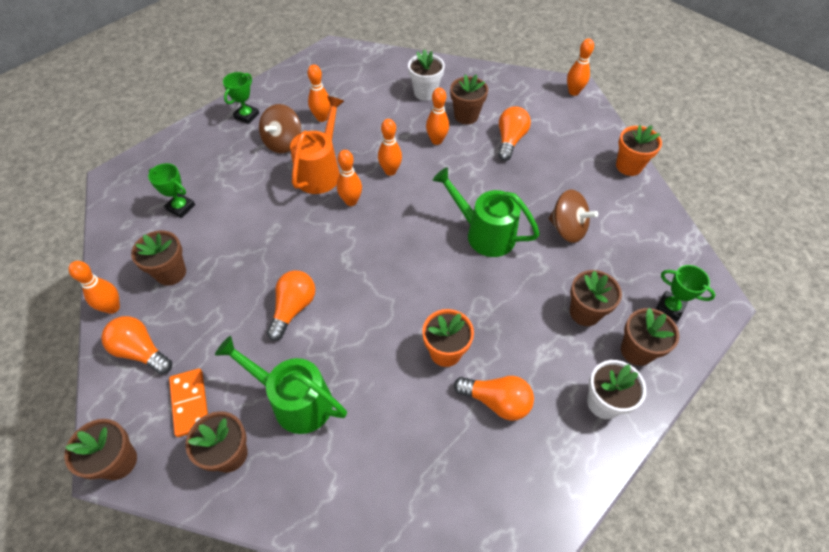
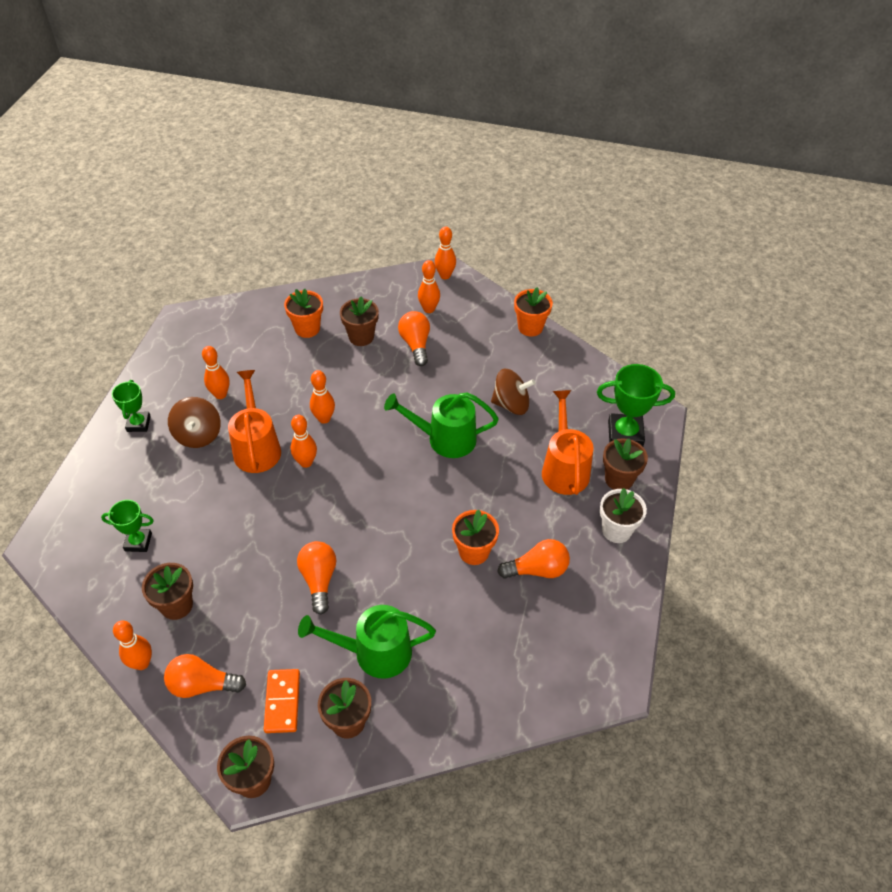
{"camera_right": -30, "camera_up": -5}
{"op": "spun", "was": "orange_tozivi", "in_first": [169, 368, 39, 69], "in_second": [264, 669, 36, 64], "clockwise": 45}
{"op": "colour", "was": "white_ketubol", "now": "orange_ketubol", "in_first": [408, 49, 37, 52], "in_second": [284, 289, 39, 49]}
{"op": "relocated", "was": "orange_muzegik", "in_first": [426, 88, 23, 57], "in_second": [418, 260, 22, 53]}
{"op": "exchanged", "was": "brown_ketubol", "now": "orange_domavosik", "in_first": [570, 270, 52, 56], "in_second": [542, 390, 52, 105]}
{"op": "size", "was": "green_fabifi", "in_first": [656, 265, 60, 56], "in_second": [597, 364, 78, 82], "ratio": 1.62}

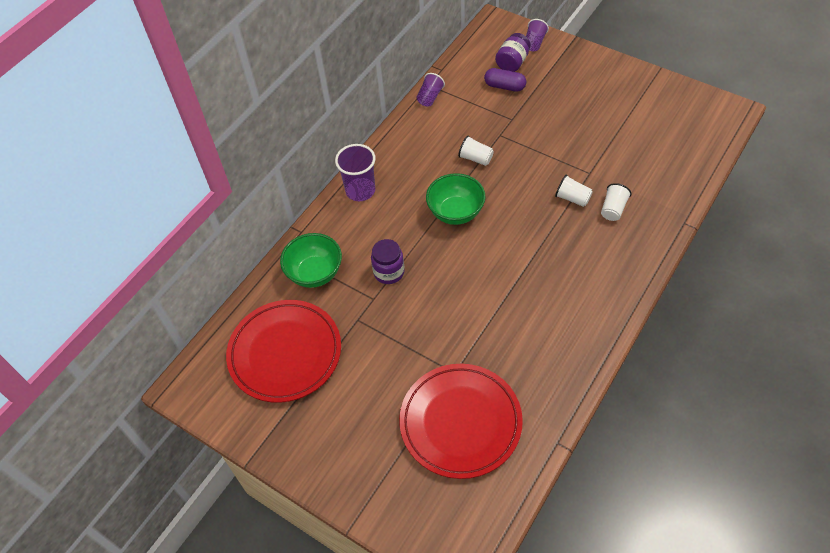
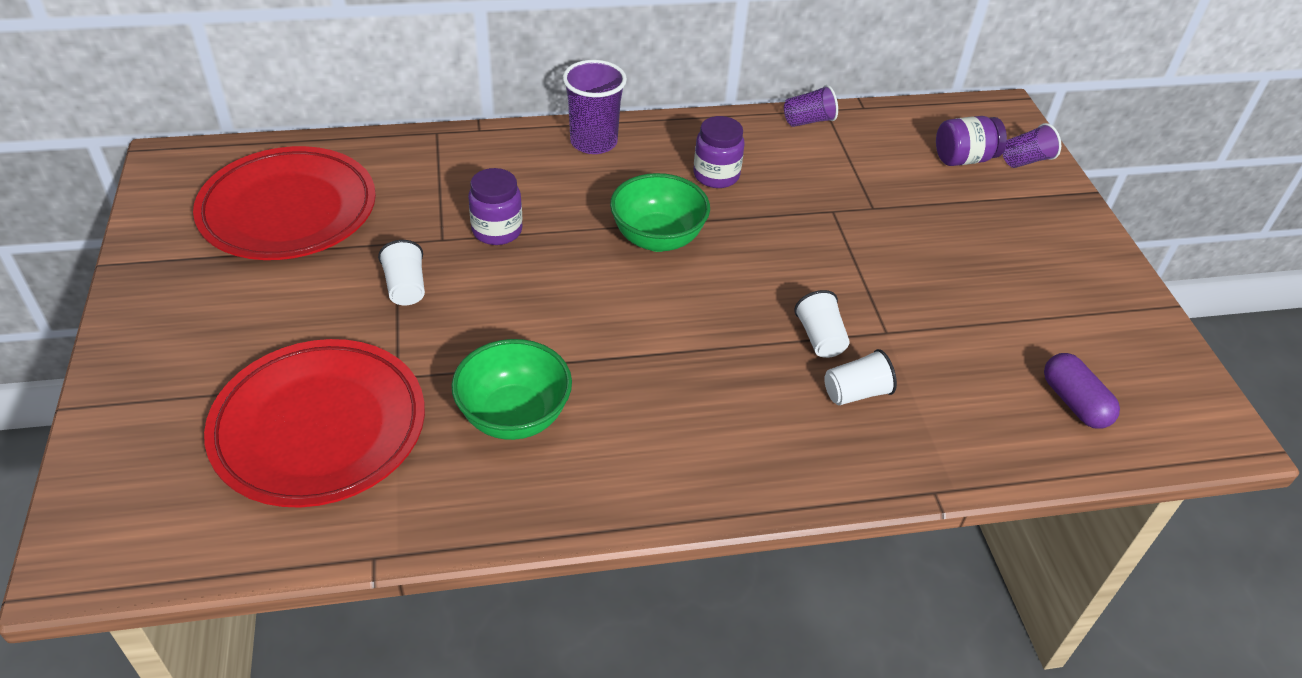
{"camera_right": 40, "camera_up": -10}
{"op": "relocated", "was": "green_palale", "in_first": [280, 233, 62, 55], "in_second": [451, 339, 121, 101]}
{"op": "relocated", "was": "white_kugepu", "in_first": [458, 136, 36, 30], "in_second": [378, 240, 47, 65]}
{"op": "relocated", "was": "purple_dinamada", "in_first": [484, 68, 42, 24], "in_second": [1044, 353, 76, 76]}
{"op": "appeared", "now": "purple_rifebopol", "in_second": [693, 116, 51, 72]}

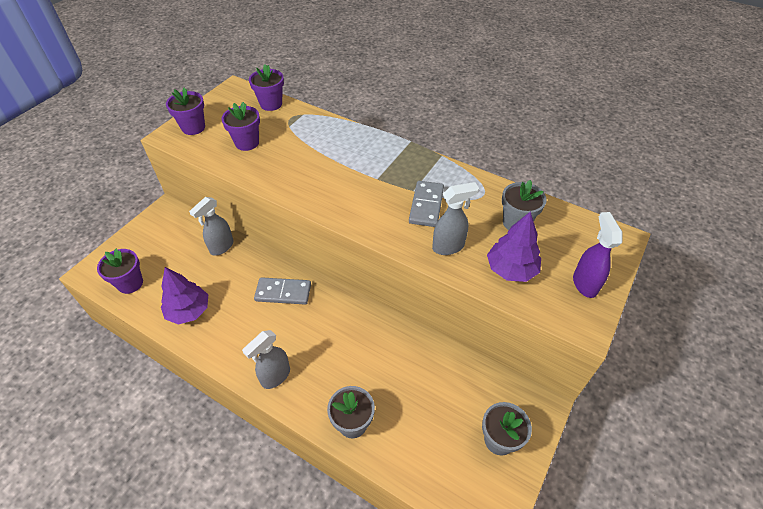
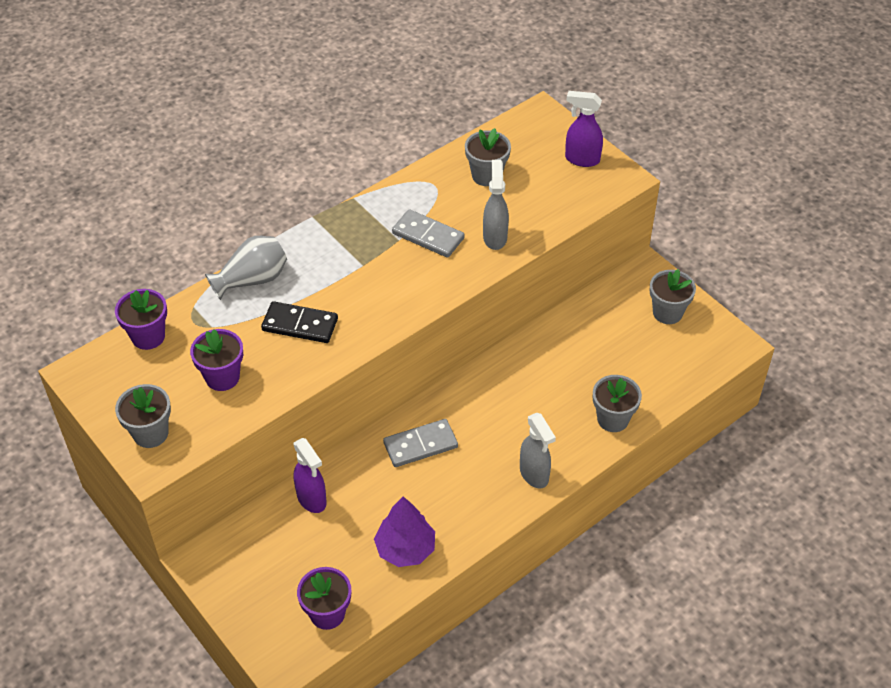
{"camera_right": -70, "camera_up": 0}
{"op": "colour", "was": "purple_ketubol", "now": "grey_ketubol", "in_first": [166, 87, 39, 48], "in_second": [115, 384, 56, 64]}
{"op": "colour", "was": "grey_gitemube", "now": "purple_gitemube", "in_first": [189, 197, 44, 59], "in_second": [293, 438, 34, 75]}
{"op": "spun", "was": "grey_tozivi", "in_first": [254, 277, 57, 28], "in_second": [383, 419, 75, 48], "clockwise": 45}
{"op": "missing", "was": "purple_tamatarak", "in_first": [487, 211, 54, 71]}
{"op": "appeared", "now": "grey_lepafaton", "in_second": [205, 236, 82, 64]}
{"op": "appeared", "now": "black_tozivi", "in_second": [261, 301, 77, 42]}

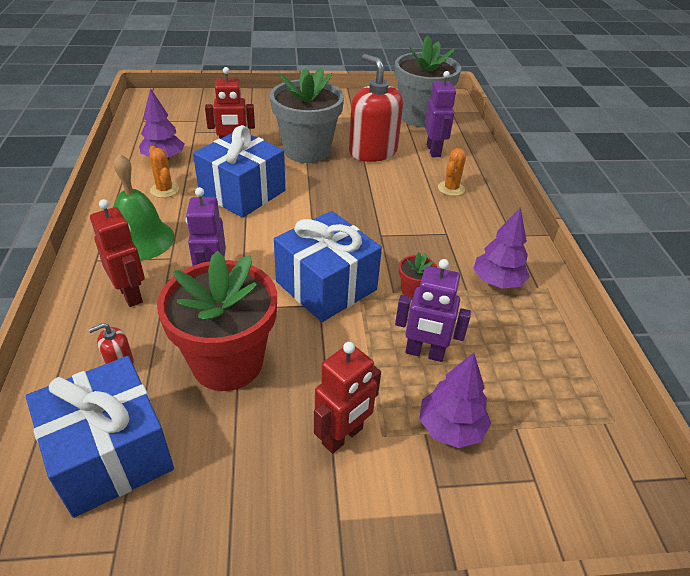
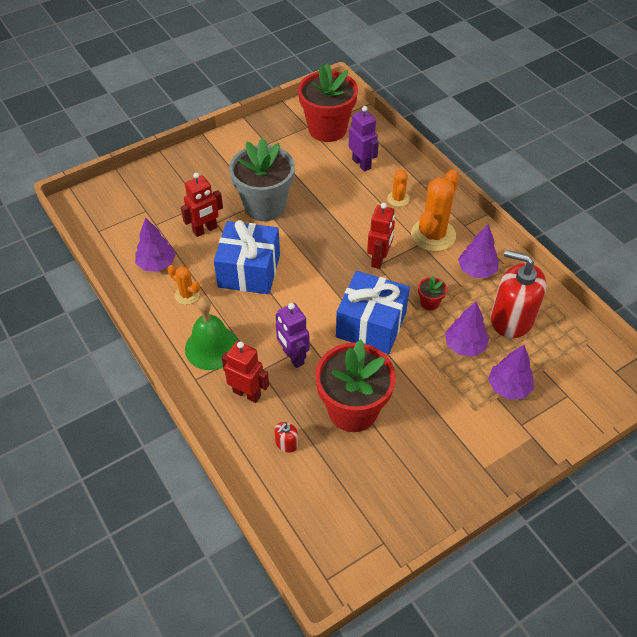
{"camera_right": -25, "camera_up": 10}
{"op": "missing", "was": "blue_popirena", "in_first": [26, 356, 148, 162]}
{"op": "relocated", "was": "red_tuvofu", "in_first": [314, 342, 67, 112], "in_second": [367, 203, 28, 66]}
{"op": "relocated", "was": "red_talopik", "in_first": [349, 54, 54, 108], "in_second": [491, 250, 55, 88]}
{"op": "colour", "was": "grey_ketubol", "now": "red_ketubol", "in_first": [395, 36, 66, 91], "in_second": [298, 63, 60, 79]}
{"op": "exchanged", "was": "purple_tuvofu", "now": "purple_tamatarak", "in_first": [395, 259, 76, 103], "in_second": [445, 302, 44, 55]}
{"op": "appeared", "now": "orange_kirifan", "in_second": [411, 170, 48, 82]}

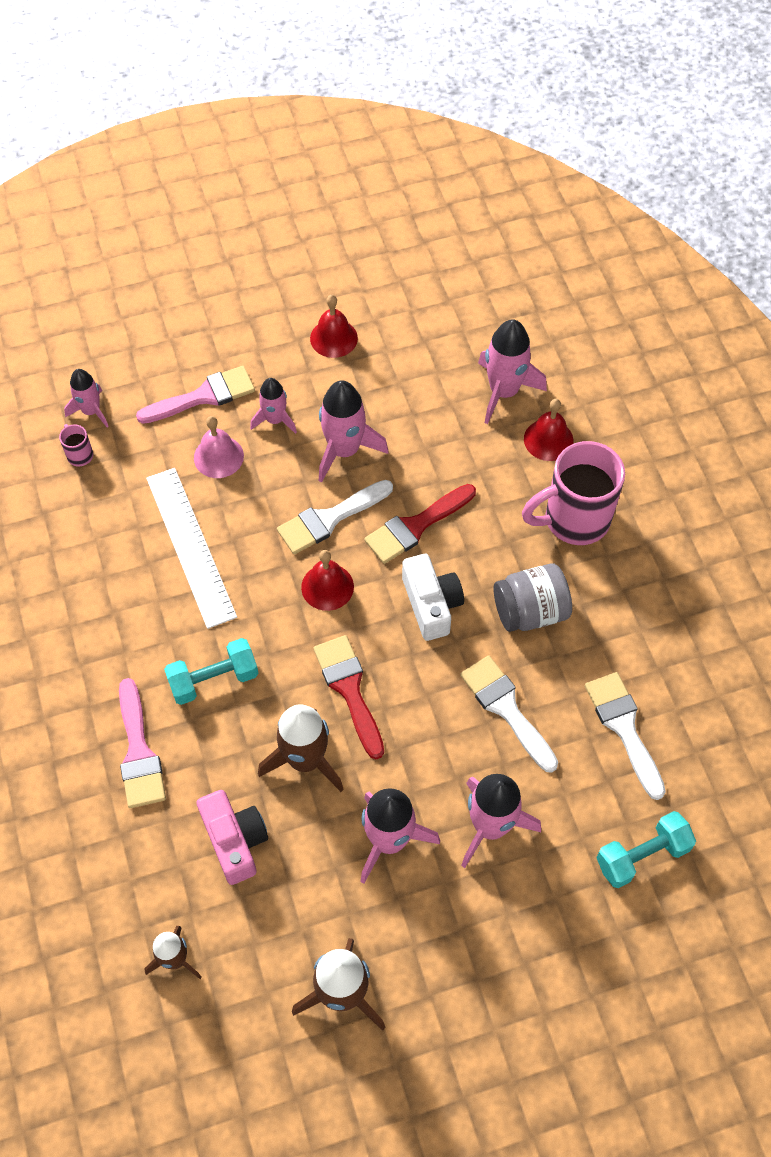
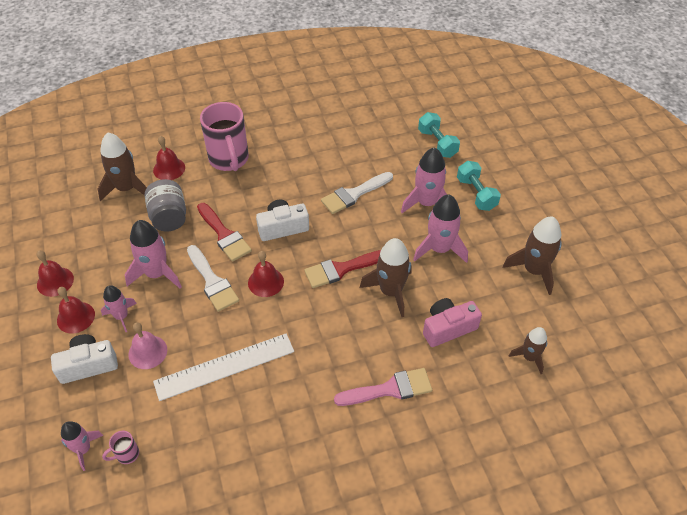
{"camera_right": -90, "camera_up": -10}
{"op": "exchanged", "was": "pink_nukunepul", "now": "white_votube", "in_first": [136, 366, 119, 58], "in_second": [51, 334, 67, 50]}
{"op": "relocated", "was": "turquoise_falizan", "in_first": [164, 638, 94, 67], "in_second": [457, 161, 44, 50]}
{"op": "colour", "was": "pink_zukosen", "now": "brown_zukosen", "in_first": [478, 319, 69, 105], "in_second": [98, 132, 49, 69]}
{"op": "relocated", "was": "grey_rifebopol", "in_first": [494, 563, 78, 69], "in_second": [145, 179, 41, 53]}
{"op": "missing", "was": "white_nukunepul", "in_first": [585, 672, 81, 128]}
{"op": "appeared", "now": "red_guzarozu", "in_second": [57, 287, 38, 46]}

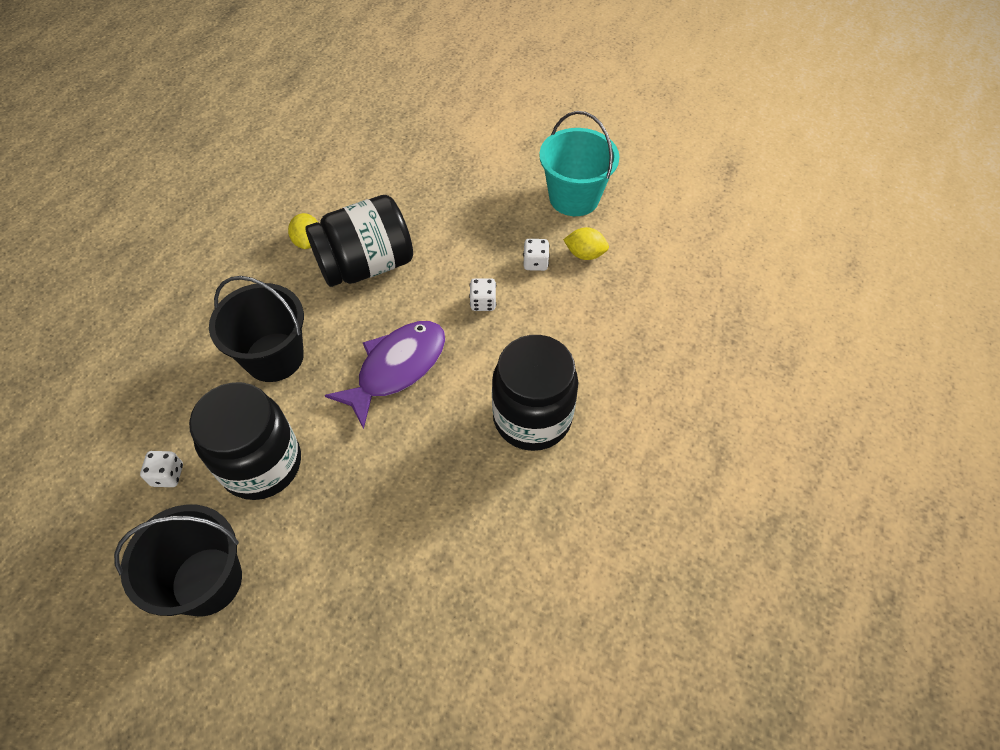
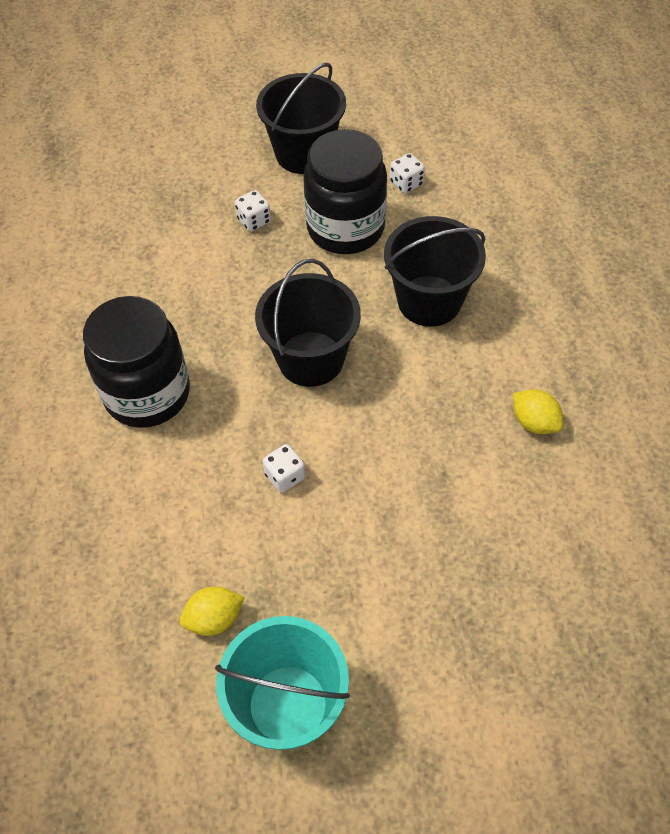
{"camera_right": 145, "camera_up": 0}
{"op": "missing", "was": "black_rifebopol", "in_first": [305, 195, 108, 92]}
{"op": "exchanged", "was": "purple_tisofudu", "now": "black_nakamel", "in_first": [325, 321, 120, 108], "in_second": [255, 259, 106, 128]}
{"op": "relocated", "was": "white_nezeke", "in_first": [523, 239, 27, 32], "in_second": [235, 190, 36, 41]}

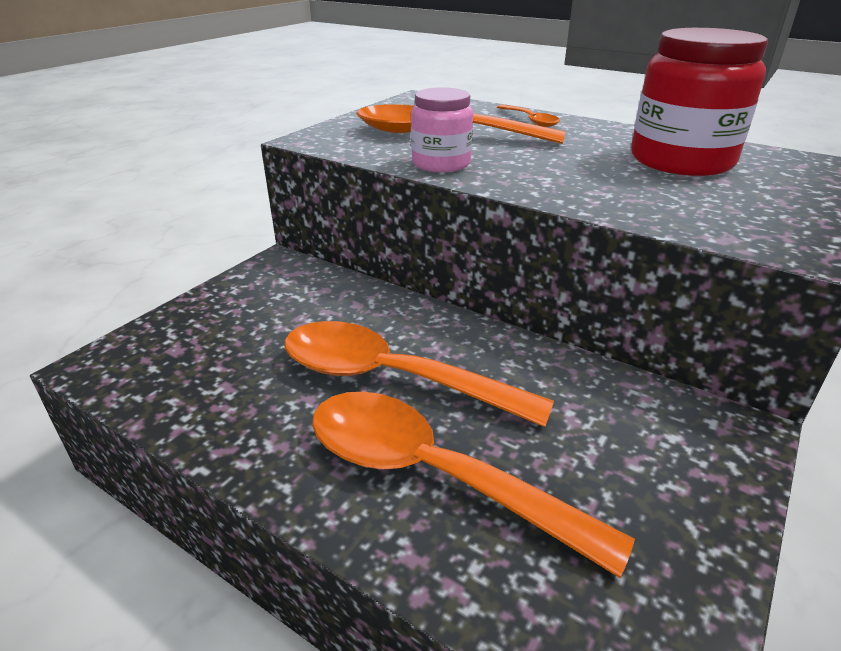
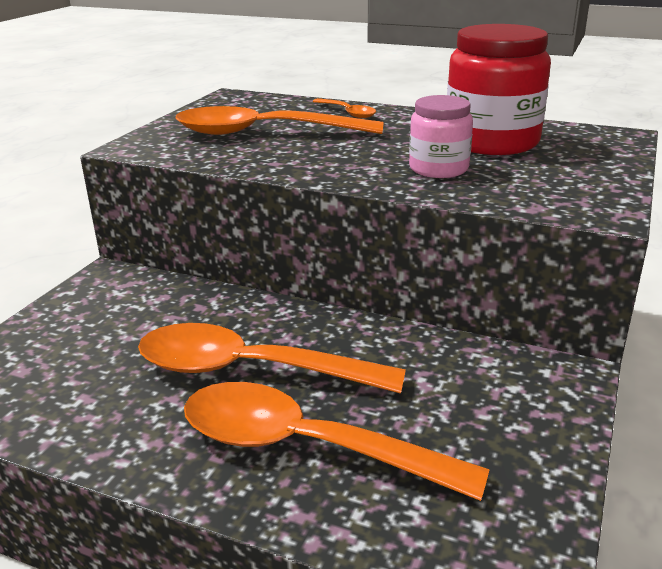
{"camera_right": -10, "camera_up": -5}
{"op": "relocated", "was": "pink_rifebopol", "in_first": [411, 87, 62, 85], "in_second": [409, 95, 64, 83]}

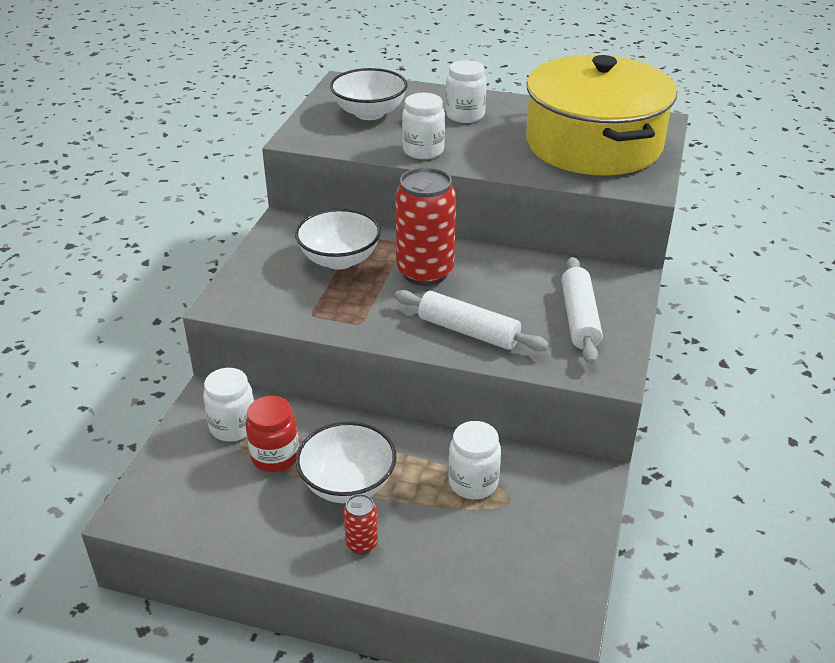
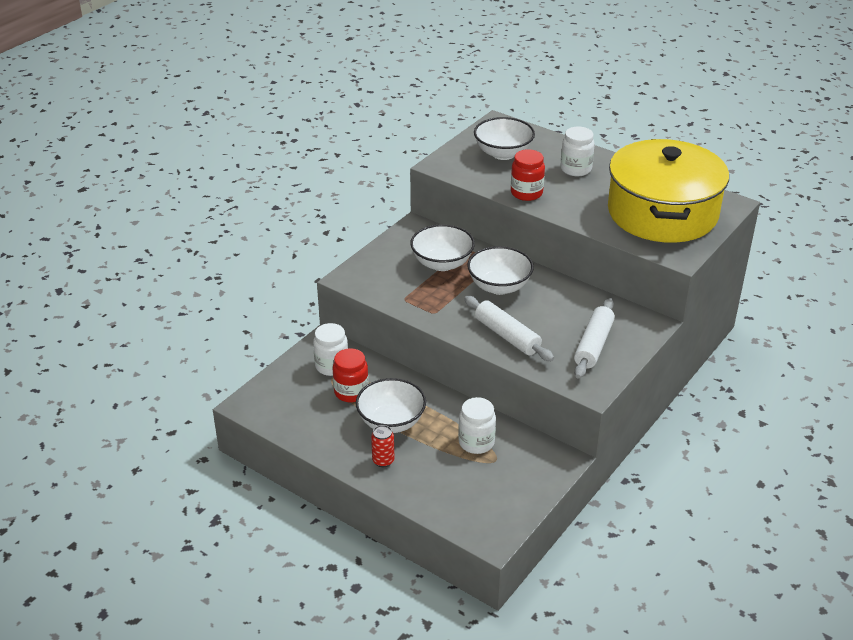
{"camera_right": 20, "camera_up": 0}
{"op": "exchanged", "was": "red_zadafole", "now": "white_palale", "in_first": [395, 167, 61, 119], "in_second": [467, 246, 67, 49]}
{"op": "colour", "was": "white_rifebopol", "now": "red_rifebopol", "in_first": [402, 93, 43, 66], "in_second": [511, 149, 34, 52]}

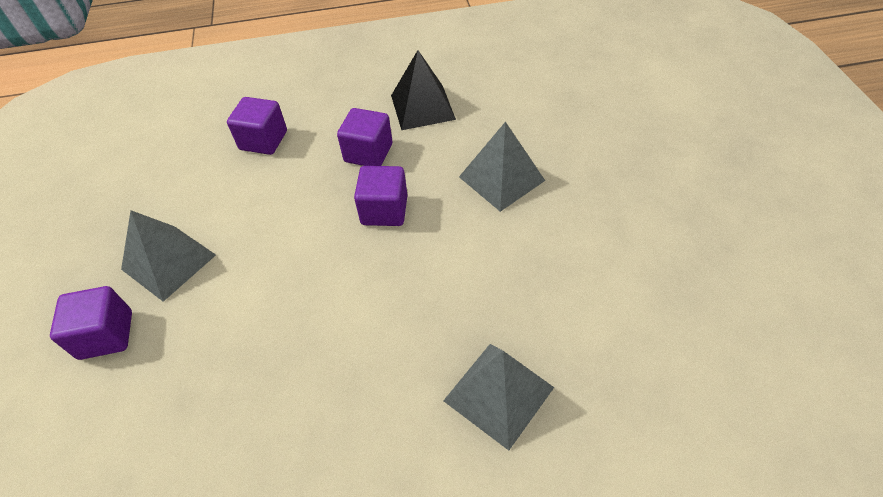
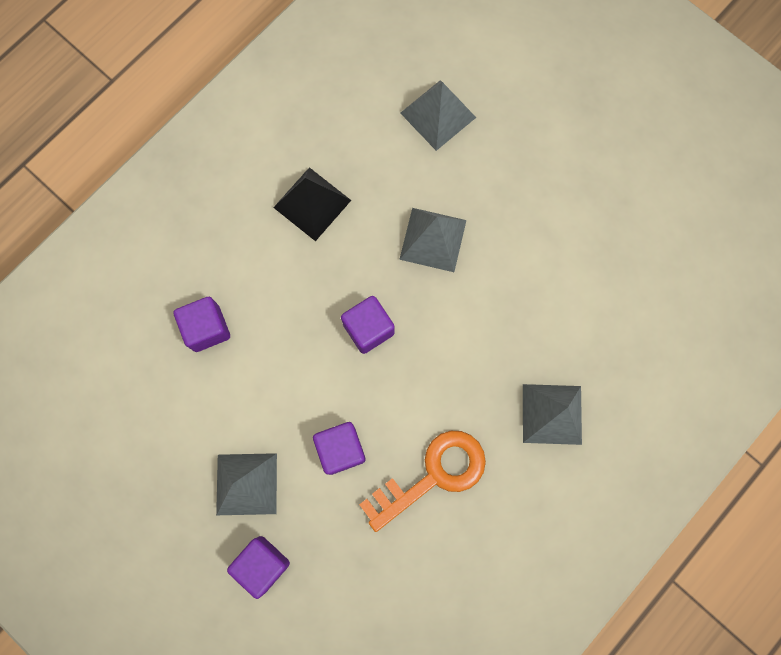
{"camera_right": -40, "camera_up": 25}
{"op": "relocated", "was": "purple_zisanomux", "in_first": [337, 108, 55, 58], "in_second": [313, 422, 53, 53]}
{"op": "appeared", "now": "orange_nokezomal", "in_second": [359, 431, 127, 101]}
{"op": "appeared", "now": "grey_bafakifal", "in_second": [400, 80, 76, 71]}

